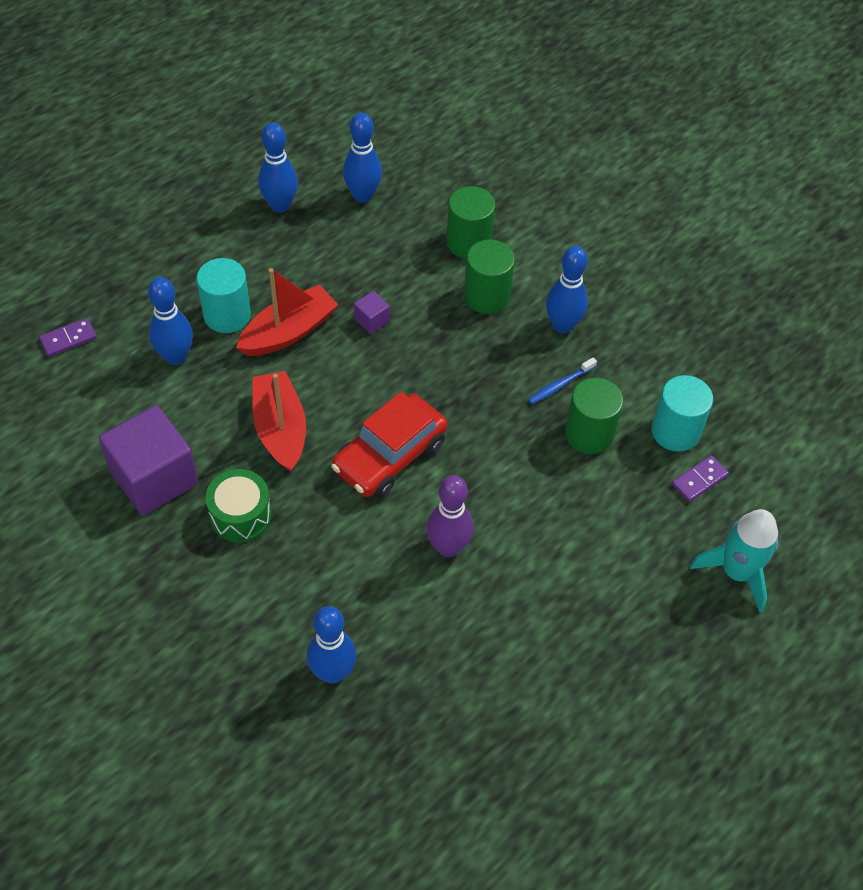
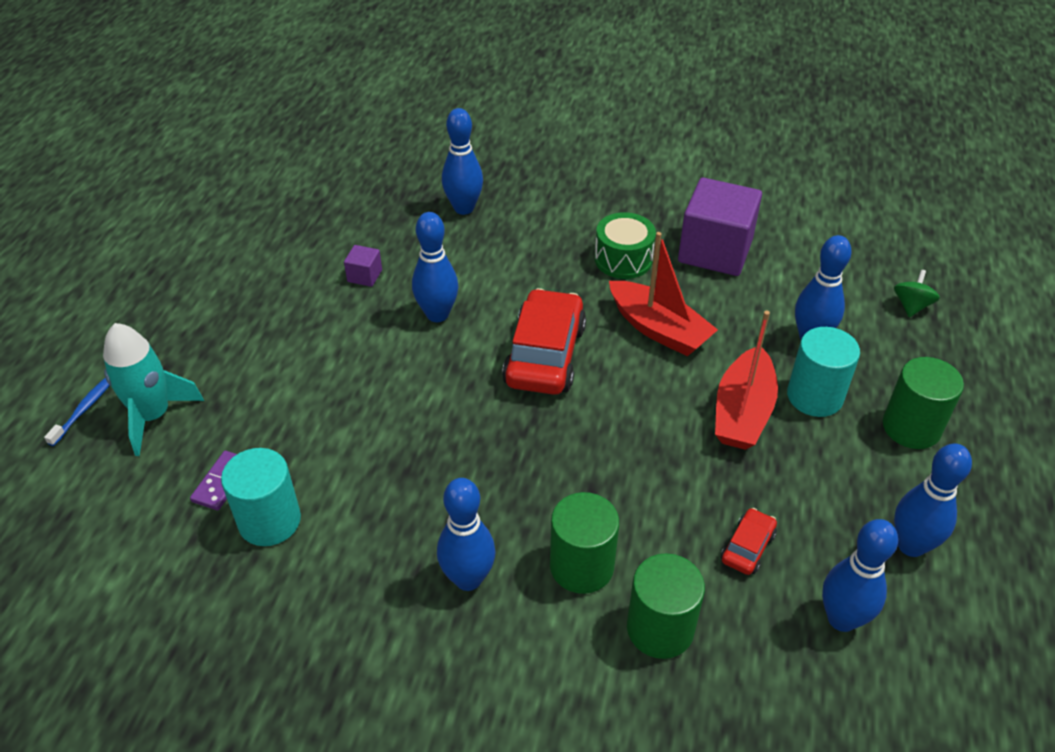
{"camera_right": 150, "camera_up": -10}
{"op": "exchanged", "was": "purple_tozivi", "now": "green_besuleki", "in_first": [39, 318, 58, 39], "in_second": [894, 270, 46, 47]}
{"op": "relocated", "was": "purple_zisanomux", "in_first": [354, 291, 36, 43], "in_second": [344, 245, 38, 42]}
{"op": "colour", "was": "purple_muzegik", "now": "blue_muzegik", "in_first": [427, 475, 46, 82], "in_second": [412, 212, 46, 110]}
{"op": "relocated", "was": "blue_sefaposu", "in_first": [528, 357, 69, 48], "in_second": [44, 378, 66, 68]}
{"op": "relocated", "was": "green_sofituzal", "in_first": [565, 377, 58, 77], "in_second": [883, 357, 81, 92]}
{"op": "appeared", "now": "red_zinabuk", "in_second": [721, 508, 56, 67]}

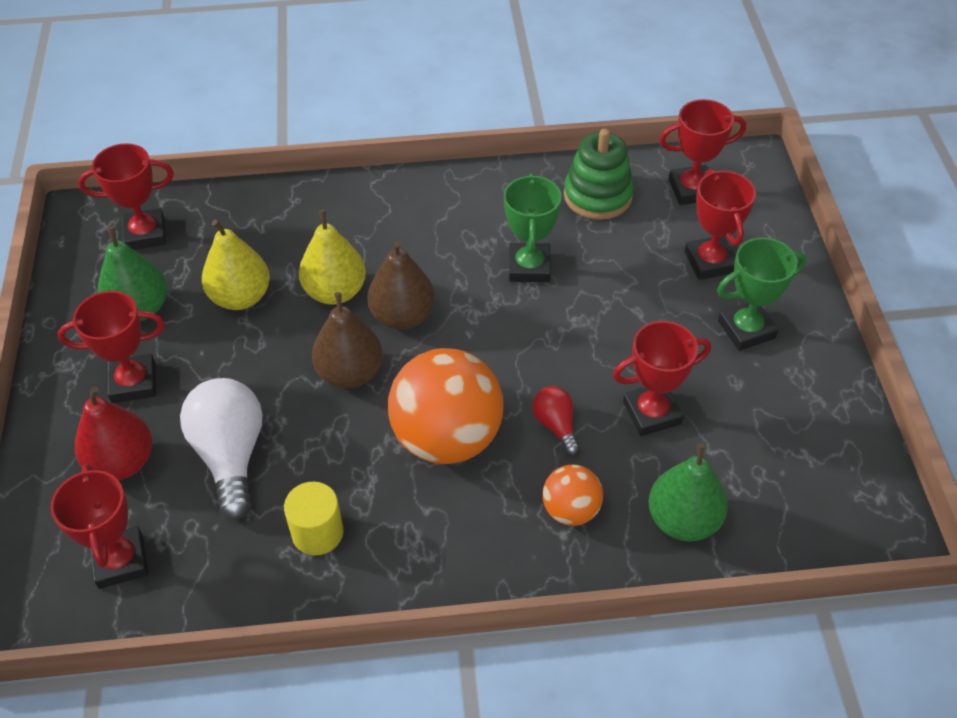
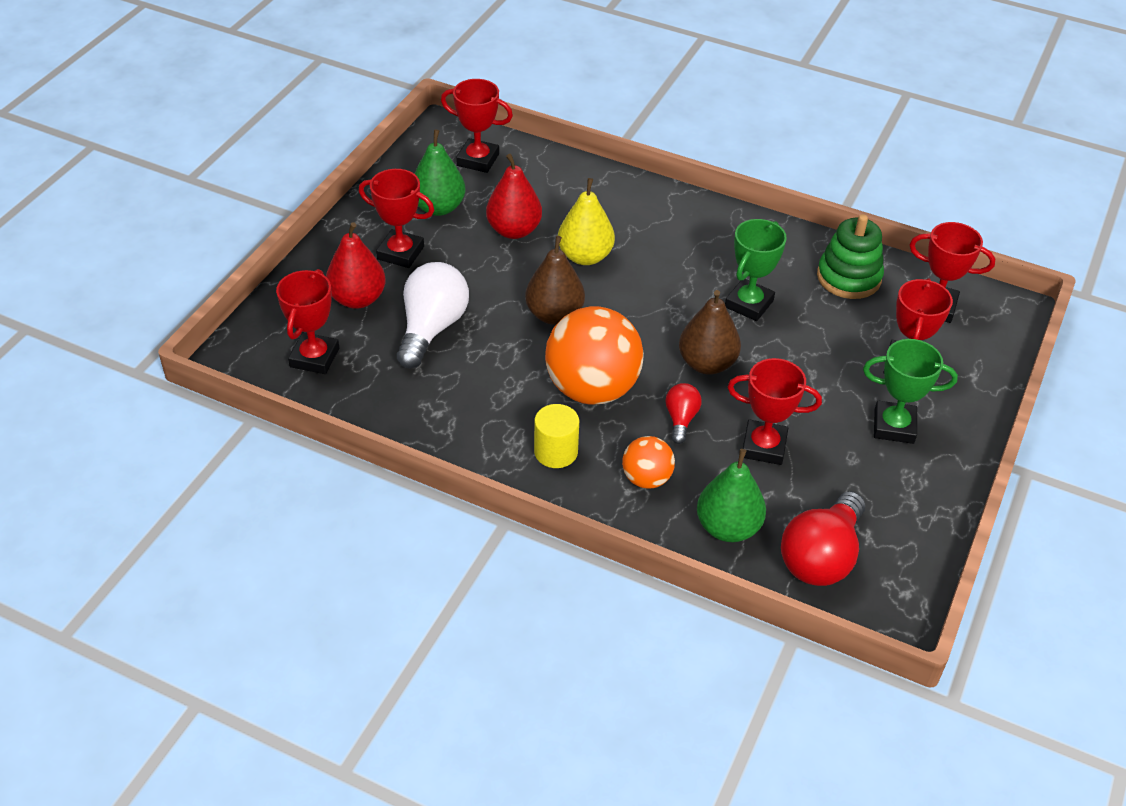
{"camera_right": 30, "camera_up": -5}
{"op": "colour", "was": "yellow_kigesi", "now": "red_kigesi", "in_first": [202, 220, 68, 90], "in_second": [486, 154, 56, 85]}
{"op": "relocated", "was": "yellow_sofituzal", "in_first": [284, 482, 59, 73], "in_second": [534, 404, 45, 64]}
{"op": "relocated", "was": "brown_kigesi", "in_first": [367, 241, 68, 89], "in_second": [679, 290, 62, 85]}
{"op": "appeared", "now": "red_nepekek", "in_second": [781, 491, 84, 95]}

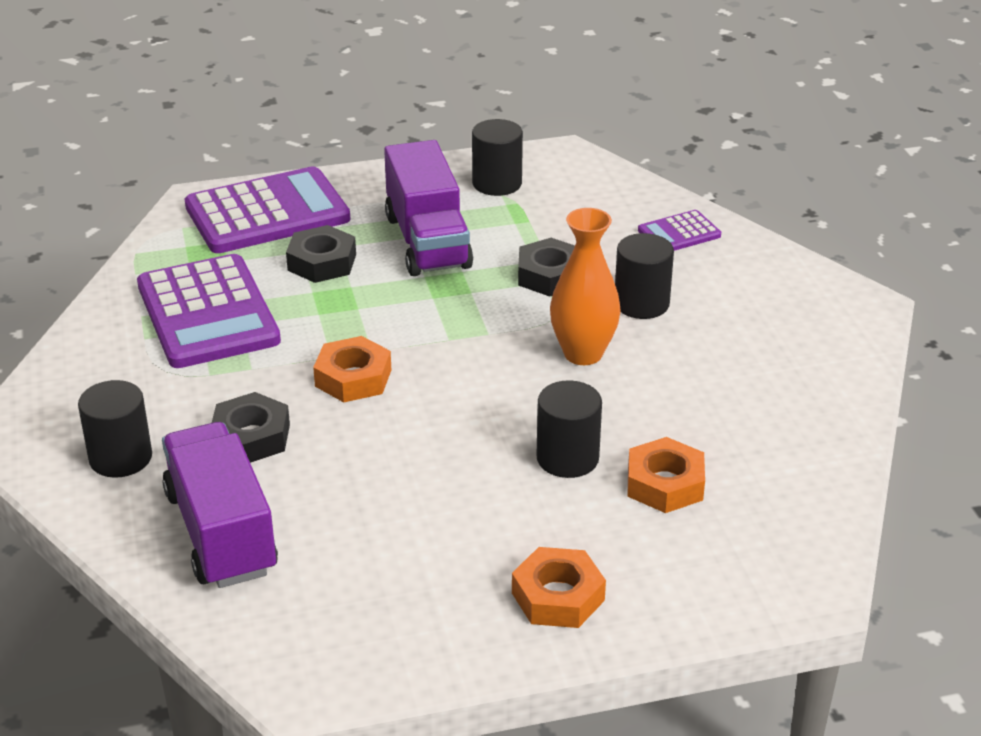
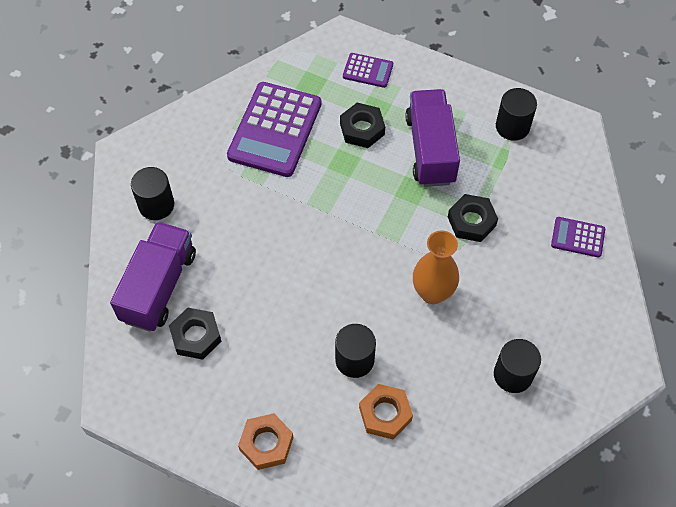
{"camera_right": 40, "camera_up": 25}
{"op": "size", "was": "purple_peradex", "in_first": [185, 166, 165, 87], "in_second": [343, 53, 50, 35], "ratio": 0.48}
{"op": "relocated", "was": "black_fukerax", "in_first": [212, 392, 78, 71], "in_second": [169, 308, 52, 52]}
{"op": "missing", "was": "orange_fukerax", "in_first": [313, 336, 78, 66]}
{"op": "spun", "was": "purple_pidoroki", "in_first": [384, 140, 89, 136], "in_second": [405, 89, 55, 98], "clockwise": 150}
{"op": "relocated", "was": "black_sofituzal", "in_first": [615, 233, 59, 86], "in_second": [494, 339, 47, 54]}

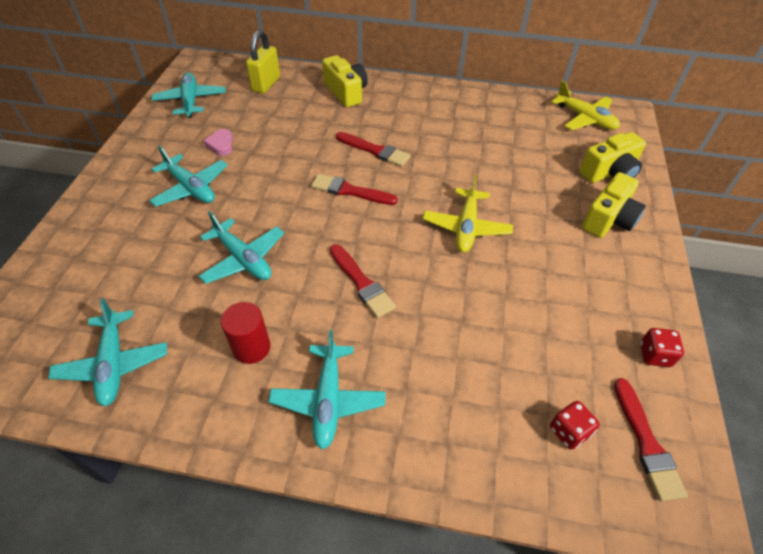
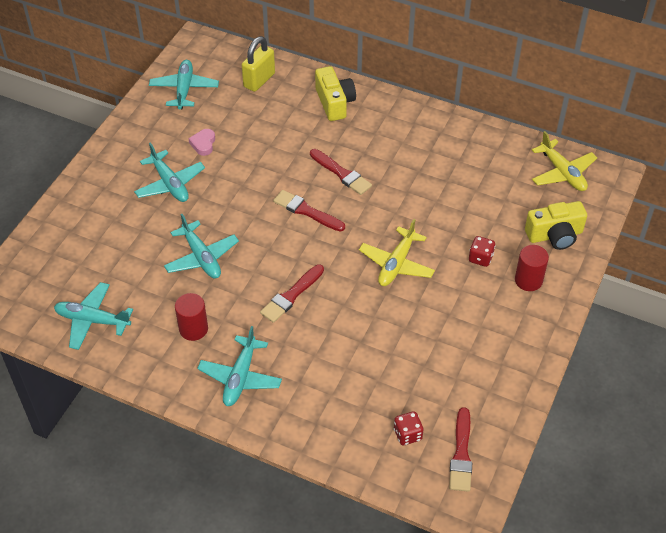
{"camera_right": 15, "camera_up": 0}
{"op": "spun", "was": "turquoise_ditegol", "in_first": [48, 298, 119, 108], "in_second": [54, 282, 79, 68], "clockwise": 105}
{"op": "spun", "was": "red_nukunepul", "in_first": [330, 244, 66, 74], "in_second": [260, 264, 64, 59], "clockwise": 60}
{"op": "exchanged", "was": "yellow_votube", "now": "red_sofituzal", "in_first": [582, 172, 64, 66], "in_second": [515, 245, 34, 46]}
{"op": "relocated", "was": "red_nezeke", "in_first": [640, 328, 44, 39], "in_second": [469, 236, 26, 31]}

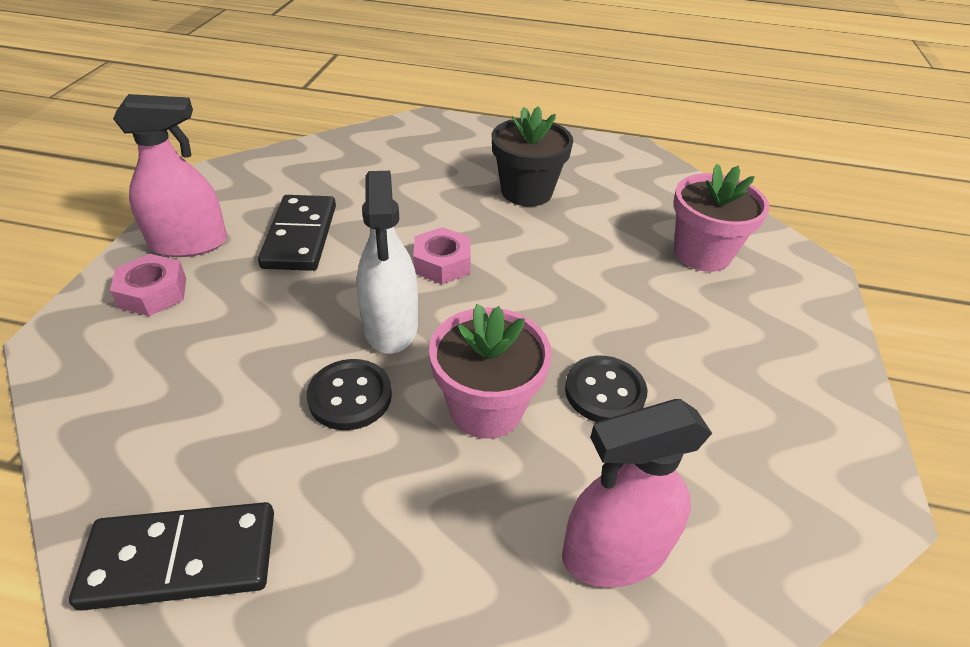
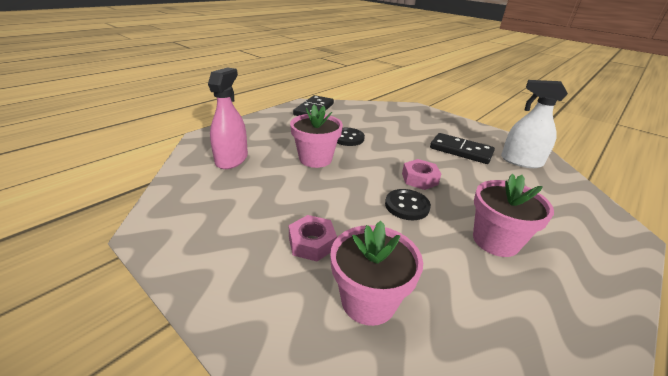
{"camera_right": 120, "camera_up": -10}
{"op": "relocated", "was": "pink_fukerax", "in_first": [110, 254, 76, 62], "in_second": [289, 215, 48, 47]}
{"op": "missing", "was": "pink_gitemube", "in_first": [113, 94, 114, 163]}
{"op": "relocated", "was": "white_gitemube", "in_first": [357, 171, 61, 183], "in_second": [501, 80, 67, 88]}
{"op": "colour", "was": "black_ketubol", "now": "pink_ketubol", "in_first": [492, 106, 81, 100], "in_second": [473, 174, 81, 83]}
{"op": "relocated", "was": "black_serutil", "in_first": [565, 356, 82, 66], "in_second": [385, 189, 46, 31]}

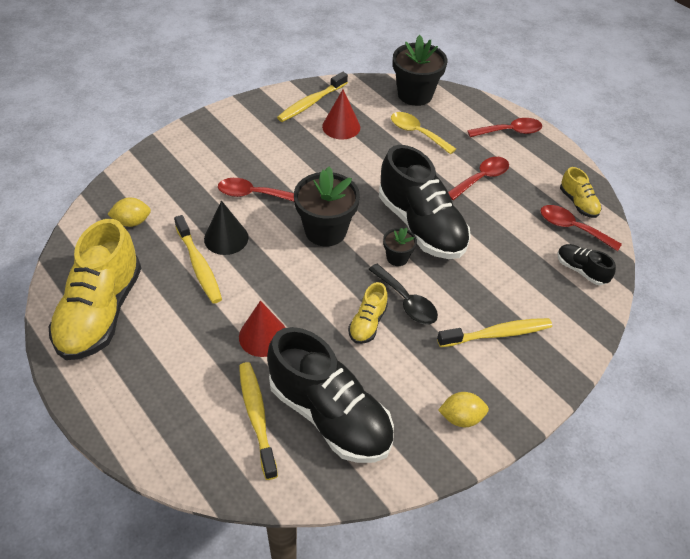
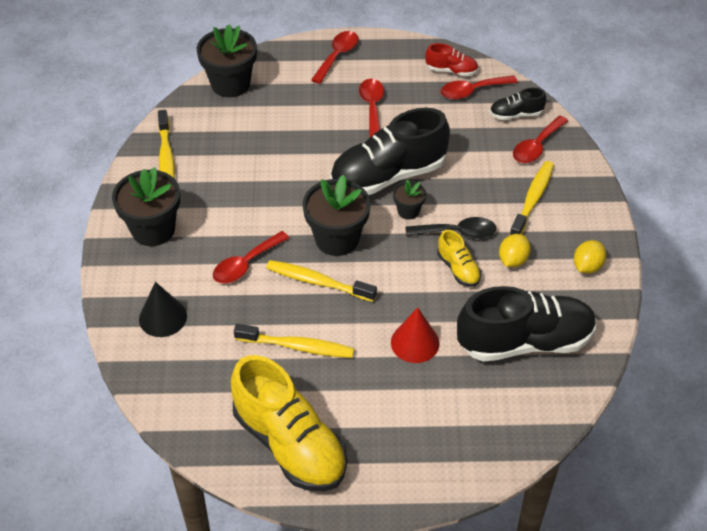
{"camera_right": -50, "camera_up": 0}
{"op": "relocated", "was": "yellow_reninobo", "in_first": [108, 198, 43, 29], "in_second": [499, 234, 32, 33]}
{"op": "relocated", "was": "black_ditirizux", "in_first": [204, 200, 44, 55], "in_second": [139, 282, 48, 55]}
{"op": "relocated", "was": "yellow_sefaposu", "in_first": [239, 362, 39, 118], "in_second": [266, 260, 111, 42]}
{"op": "missing", "was": "red_ditirizux", "in_first": [322, 89, 38, 51]}
{"op": "spun", "was": "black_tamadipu", "in_first": [379, 145, 92, 114], "in_second": [330, 108, 120, 87], "clockwise": 150}
{"op": "missing", "was": "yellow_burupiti", "in_first": [391, 112, 65, 42]}
{"op": "colour", "was": "yellow_tamadipu", "now": "red_tamadipu", "in_first": [560, 167, 41, 51], "in_second": [425, 43, 53, 33]}
{"op": "appeared", "now": "black_ketubol", "in_second": [112, 167, 68, 79]}
{"op": "appeared", "now": "red_burupiti", "in_second": [513, 116, 55, 47]}

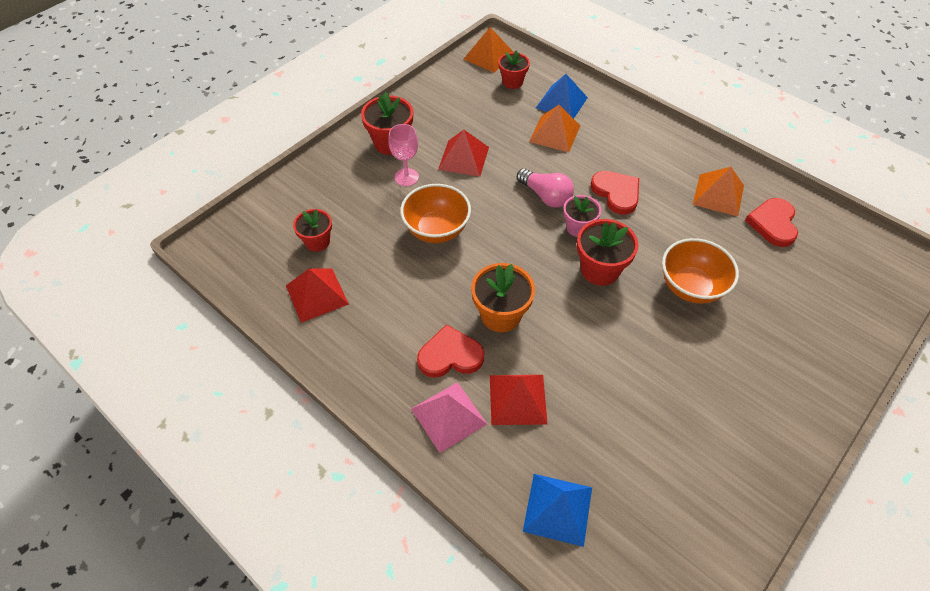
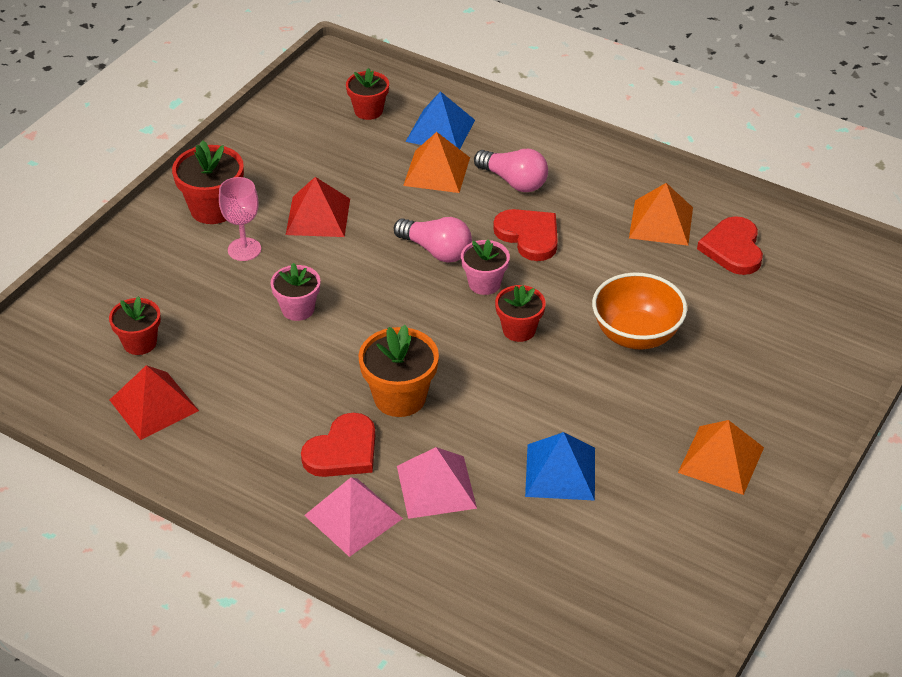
{"camera_right": -10, "camera_up": -10}
{"op": "exchanged", "was": "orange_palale", "now": "pink_ketubol", "in_first": [400, 184, 71, 59], "in_second": [270, 263, 50, 58]}
{"op": "spun", "was": "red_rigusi", "in_first": [417, 324, 67, 54], "in_second": [301, 413, 74, 64], "clockwise": 150}
{"op": "relocated", "was": "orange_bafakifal", "in_first": [464, 27, 49, 46], "in_second": [678, 420, 86, 75]}
{"op": "colour", "was": "red_bafakifal", "now": "pink_bafakifal", "in_first": [490, 375, 57, 50], "in_second": [397, 447, 80, 72]}
{"op": "relocated", "was": "blue_bafakifal", "in_first": [523, 474, 69, 73], "in_second": [525, 432, 70, 69]}
{"op": "size", "was": "red_ketubol", "in_first": [577, 219, 62, 67], "in_second": [495, 285, 51, 57], "ratio": 0.66}
{"op": "appeared", "now": "pink_nepekek", "in_second": [474, 149, 74, 43]}

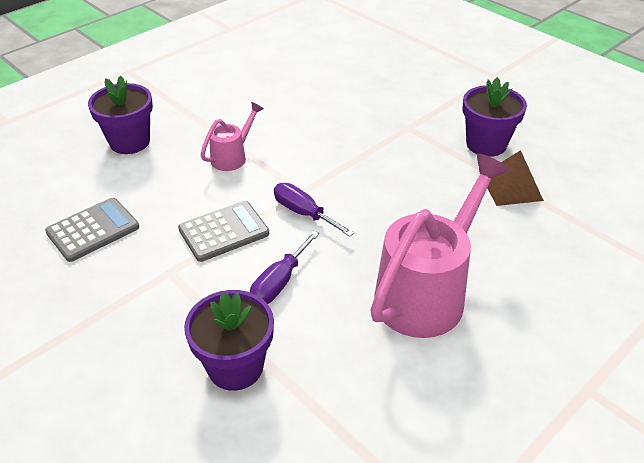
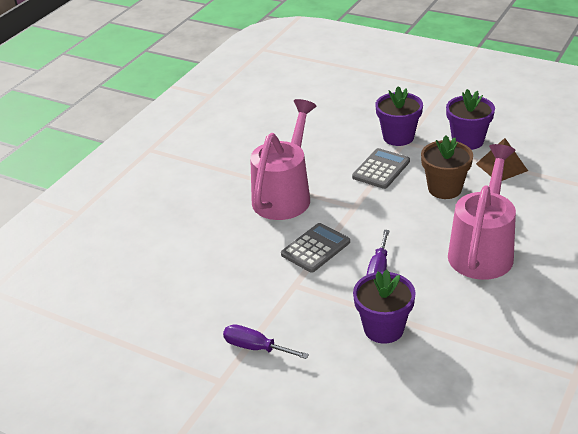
{"camera_right": -15, "camera_up": -5}
{"op": "relocated", "was": "grey_peradex", "in_first": [45, 198, 94, 64], "in_second": [352, 148, 58, 41]}
{"op": "relocated", "was": "purple_ketubol", "in_first": [88, 76, 65, 78], "in_second": [375, 86, 48, 60]}
{"op": "size", "was": "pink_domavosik", "in_first": [201, 102, 62, 69], "in_second": [250, 99, 66, 121], "ratio": 2.05}
{"op": "relocated", "was": "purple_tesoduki", "in_first": [274, 183, 80, 54], "in_second": [223, 324, 86, 35]}
{"op": "appeared", "now": "brown_ketubol", "in_second": [421, 135, 52, 64]}

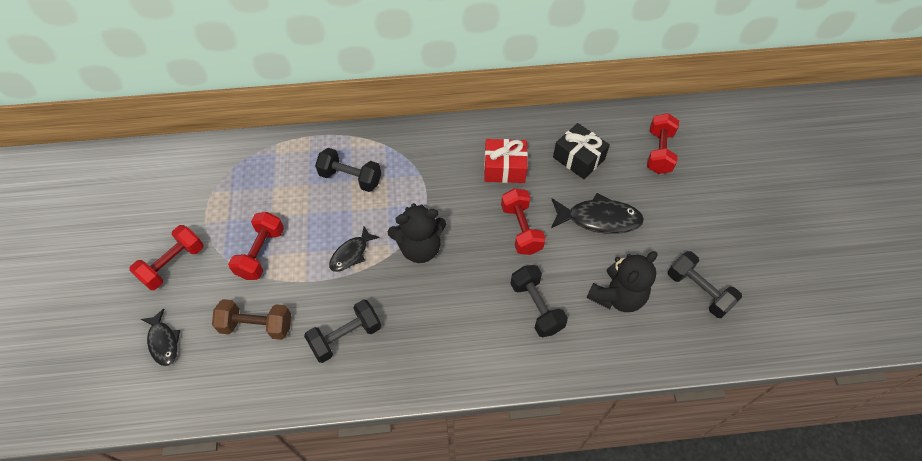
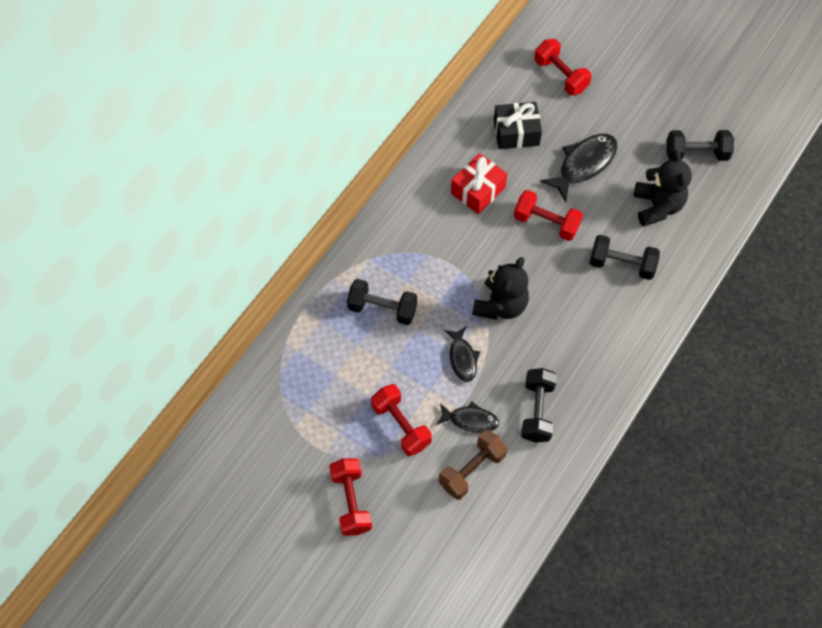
{"camera_right": -50, "camera_up": 5}
{"op": "relocated", "was": "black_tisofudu", "in_first": [141, 309, 39, 57], "in_second": [436, 402, 63, 31]}
{"op": "spun", "was": "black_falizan", "in_first": [315, 148, 66, 44], "in_second": [347, 279, 70, 46], "clockwise": 45}

